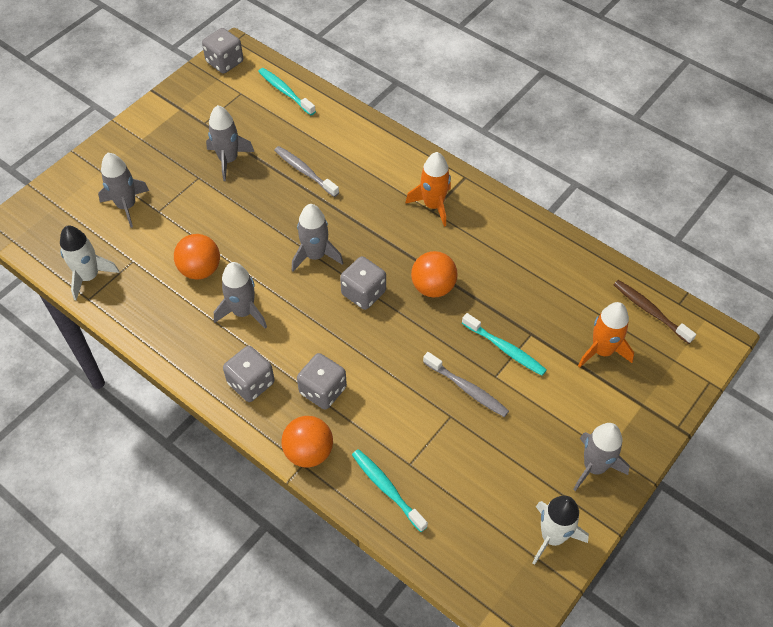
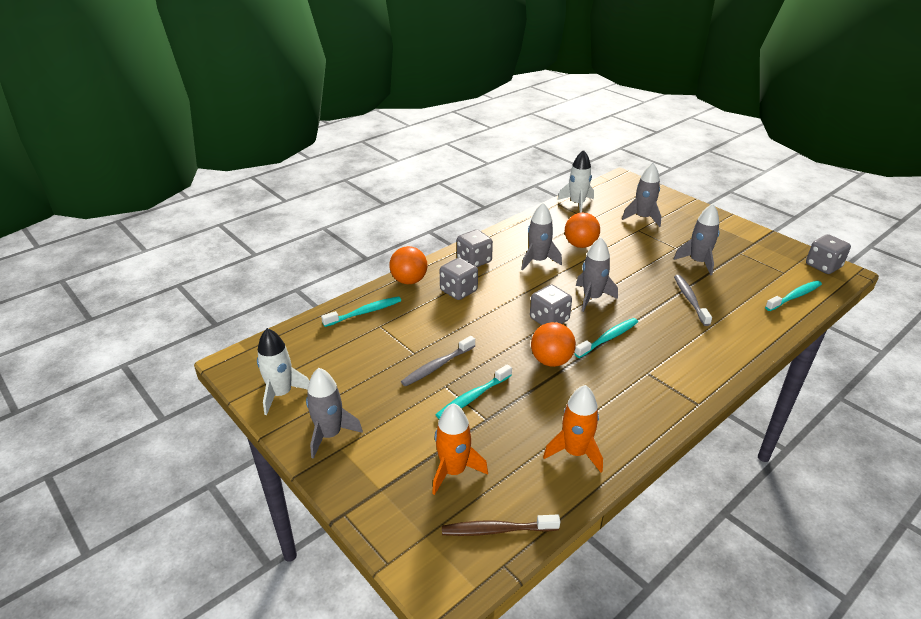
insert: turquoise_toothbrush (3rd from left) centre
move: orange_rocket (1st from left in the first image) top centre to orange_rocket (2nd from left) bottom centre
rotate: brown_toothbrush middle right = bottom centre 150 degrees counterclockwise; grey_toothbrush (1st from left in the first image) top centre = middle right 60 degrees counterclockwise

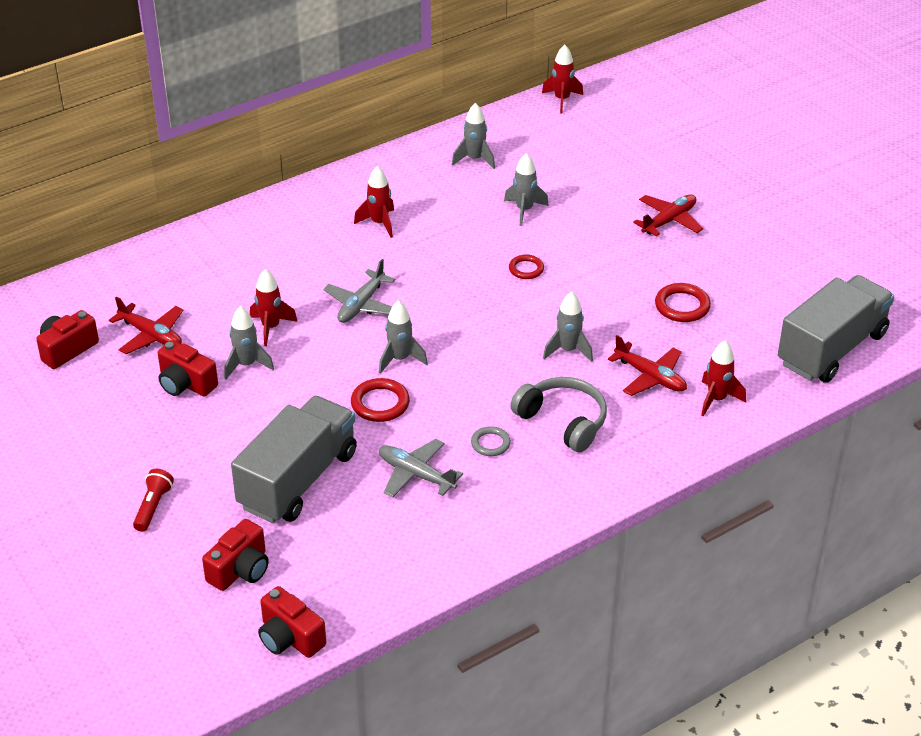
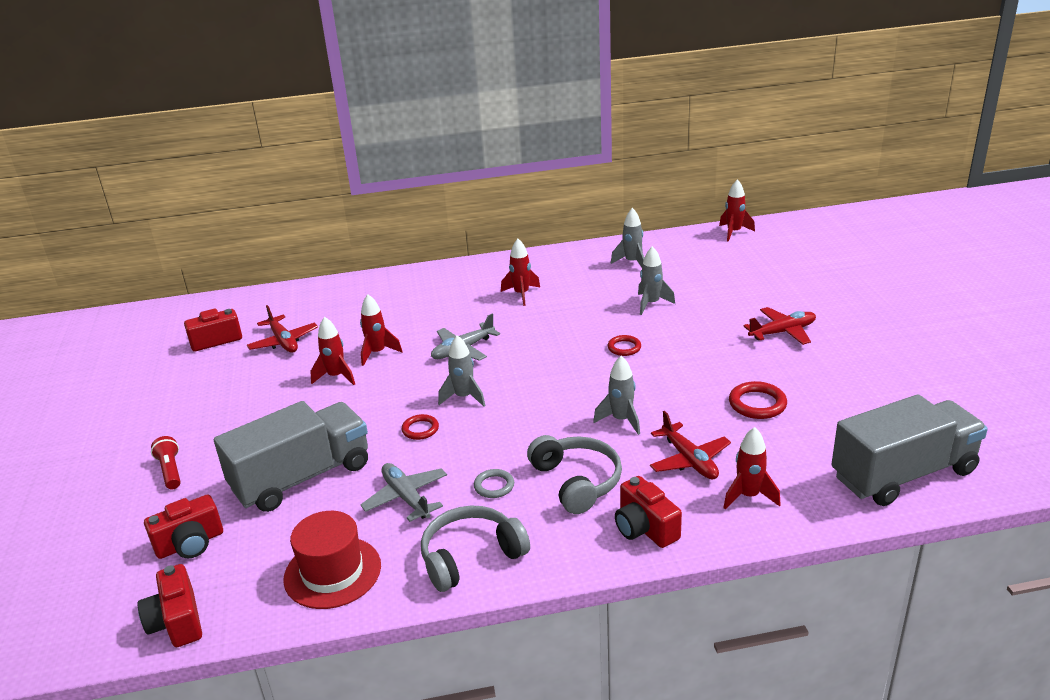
insert: red_hat bottom left; grey_headphones (1st from left) bottom centre
move: red_camera (2nd from left in the first image) middle left to red_camera (4th from left) bottom centre
recolor: grey_rocket (1st from left) middle left to red_rocket (1st from left) middle left
rotate: red_flashlight bottom left = middle left 60 degrees counterclockwise
resize: red_ring (1st from left) centre = centre x0.66

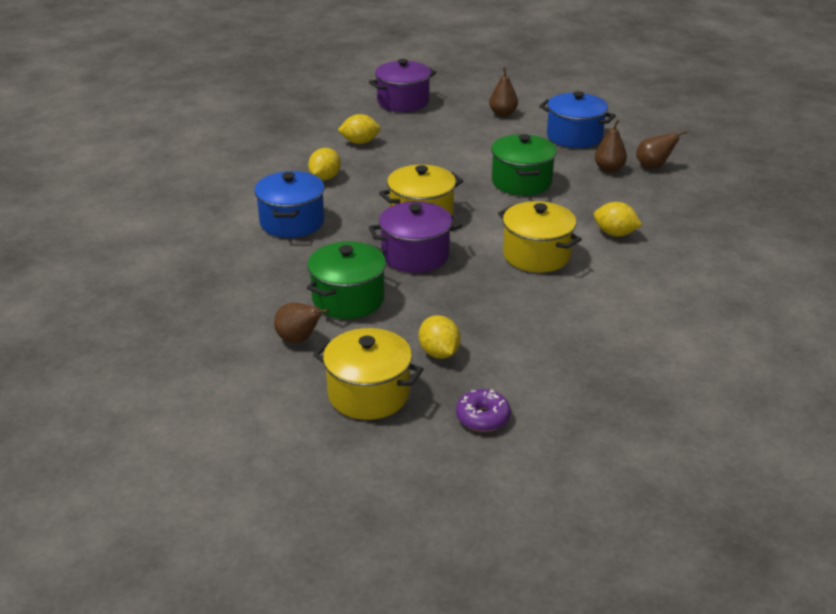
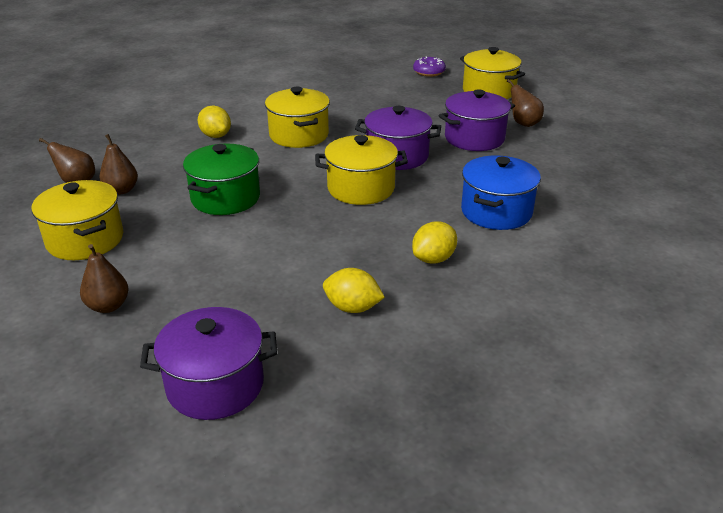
delete: yellow_lemon (3rd from left) centre
recolor: blue_pot (2nd from left) top right to yellow_pot (1st from left) middle left; green_pot (1st from left) centre to purple_pot (3rd from left) top centre

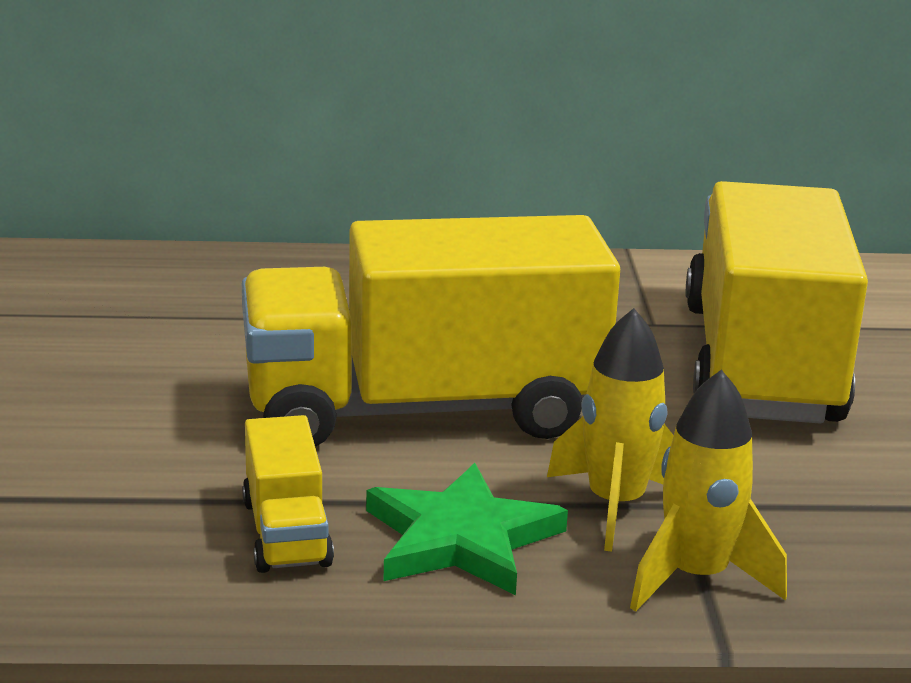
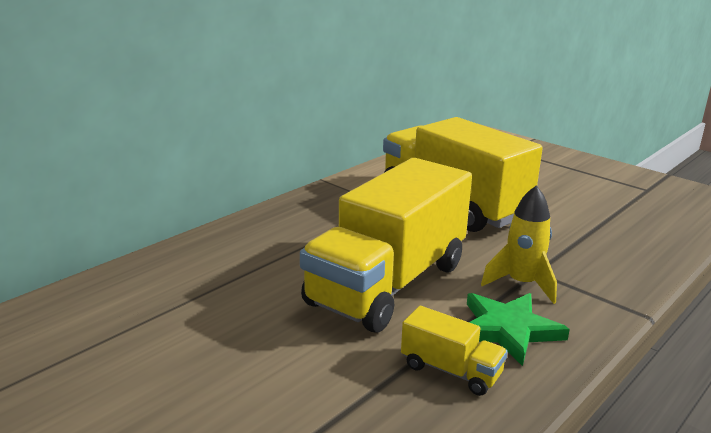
delete: yellow_rocket (2nd from left) bottom right

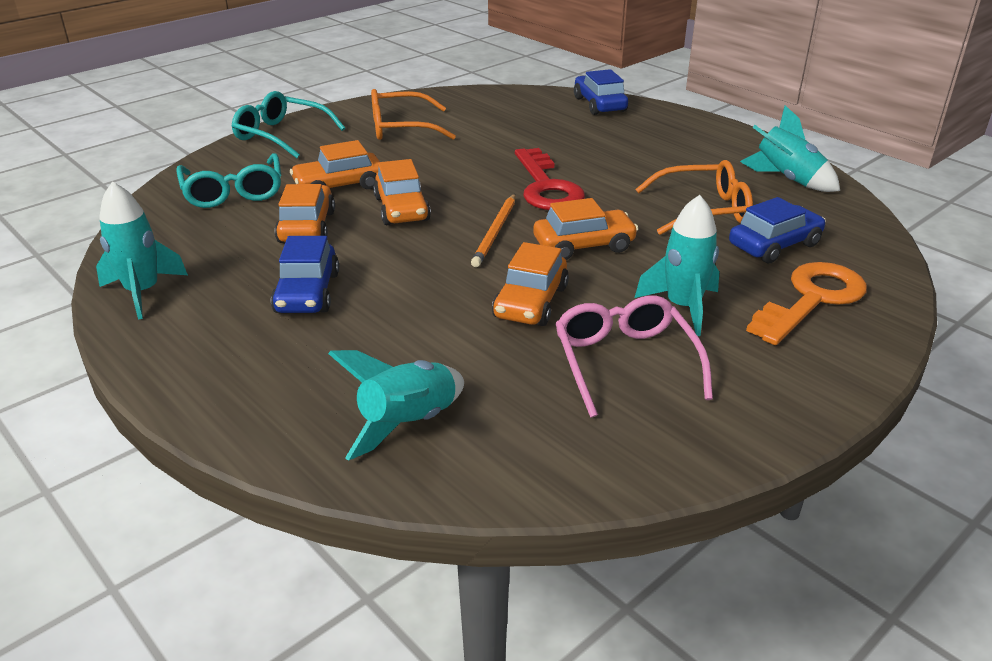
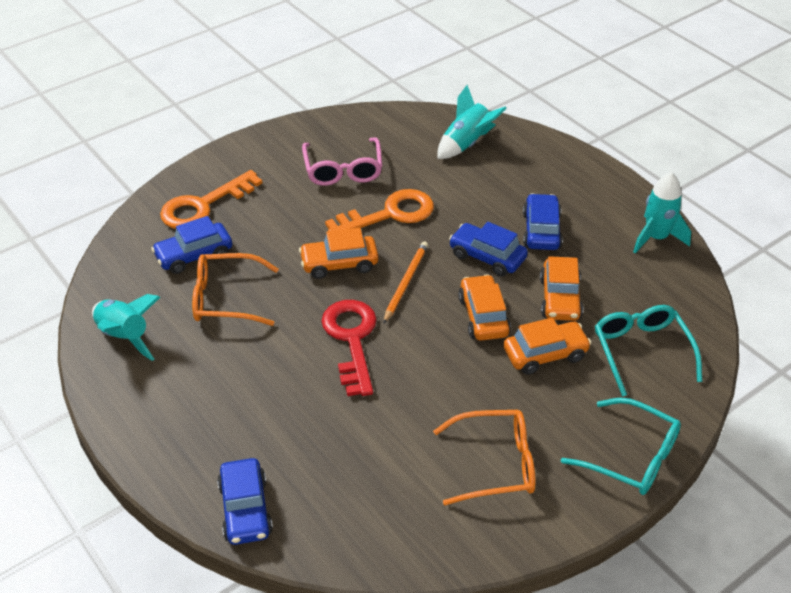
delete: turquoise_rocket (3rd from left) middle right
insert: blue_car (3rd from left) centre
replace: orange_car (4th from left) centre to orange_key (2nd from left) centre

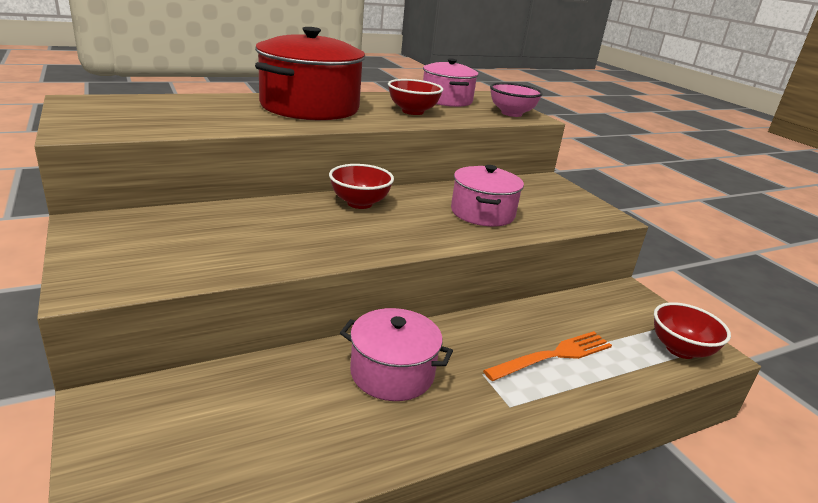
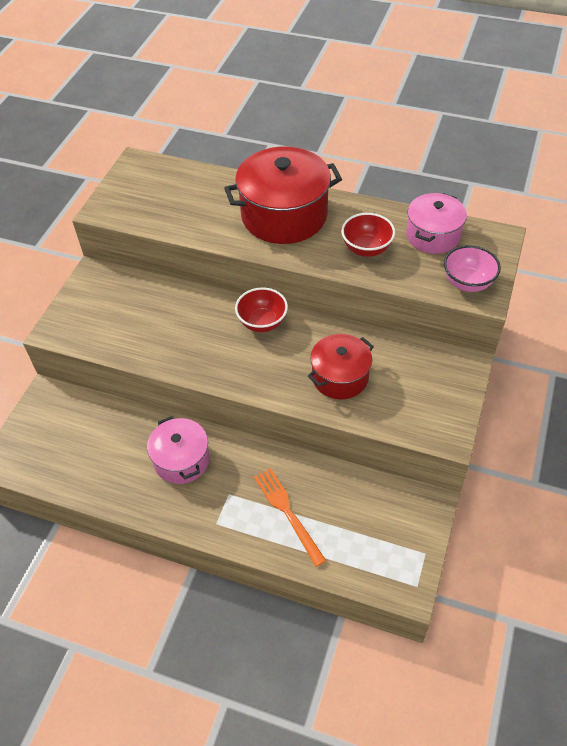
delete: red_bowl (3rd from left) middle right
recolor: pink_pot (3rd from left) centre to red_pot (2nd from left) centre
rotate: orange_fork bottom right = bottom centre 135 degrees counterclockwise

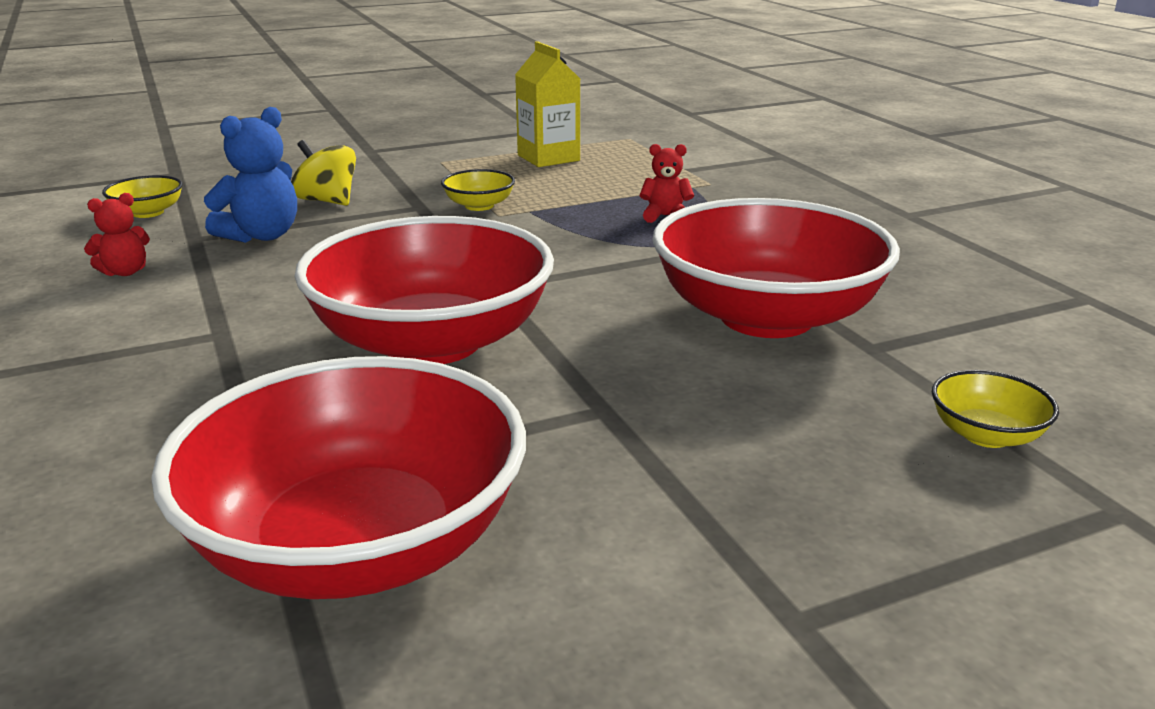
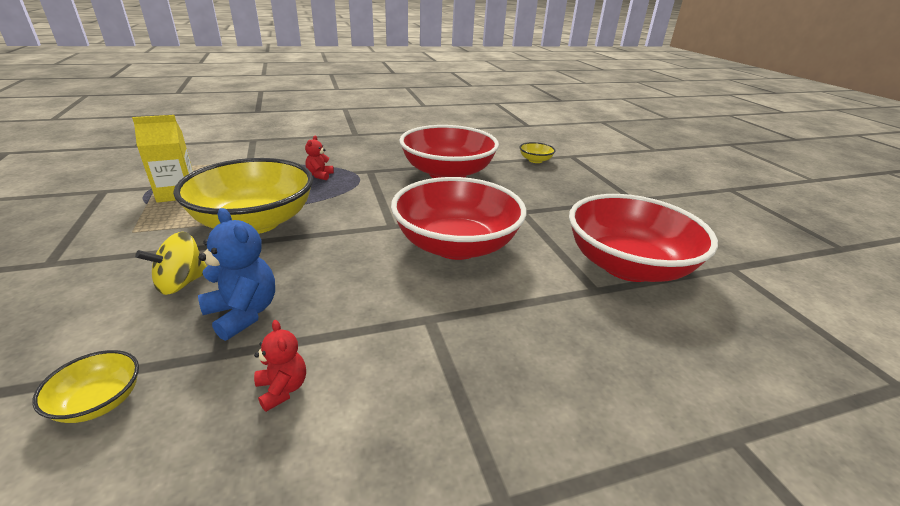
resize: yellow_bowl (2nd from left) top centre = middle left x2.47

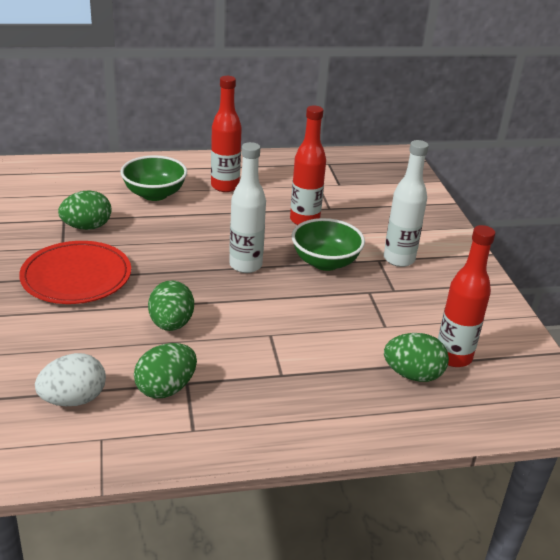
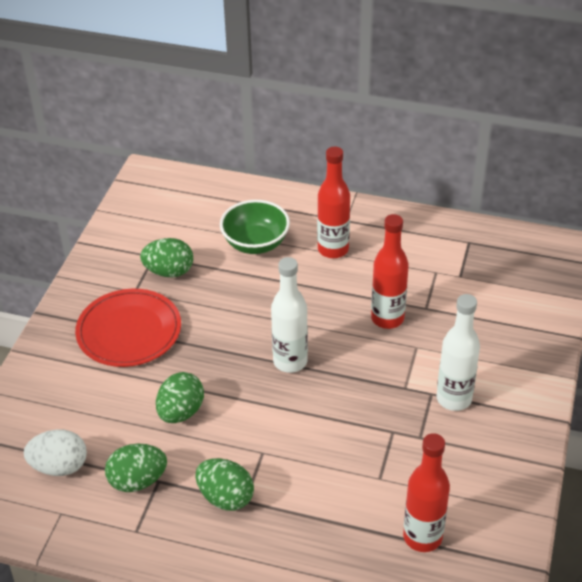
delete: green_bowl (2nd from left) centre
move: green_egg (4th from left) middle right to bottom centre

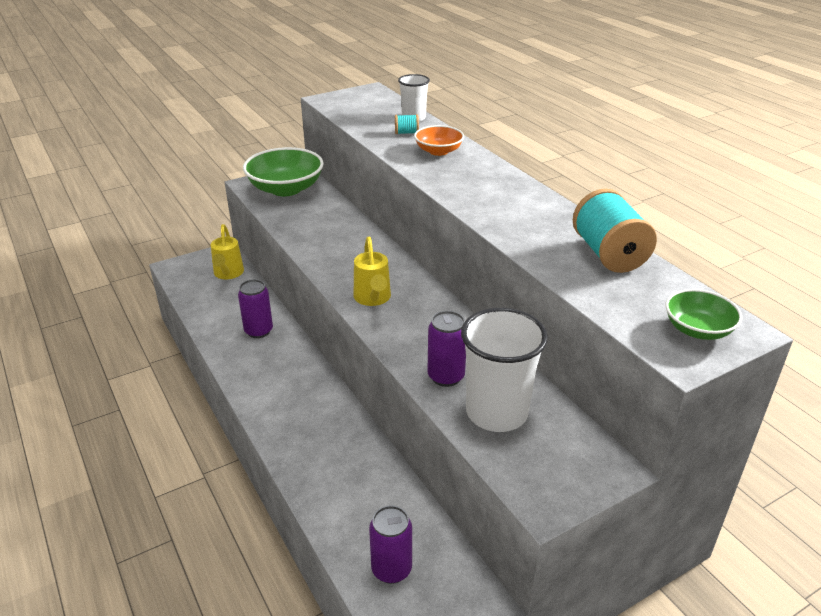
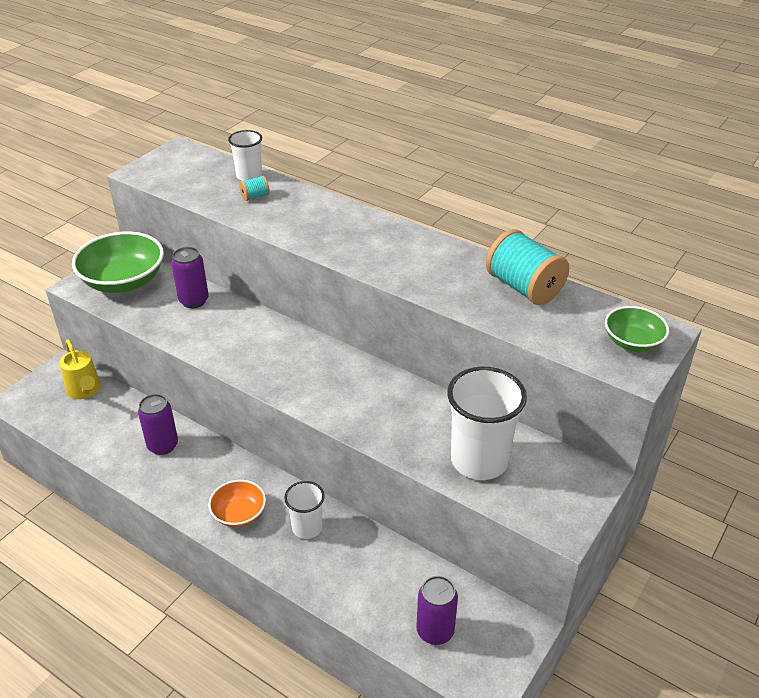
delete: yellow_watering_can (2nd from left) centre
insert: white_cup (2nd from left) bottom centre
move: purple_can (3rd from left in the first image) centre to purple_can (2nd from left) middle left; orange_bowl top centre to bottom left

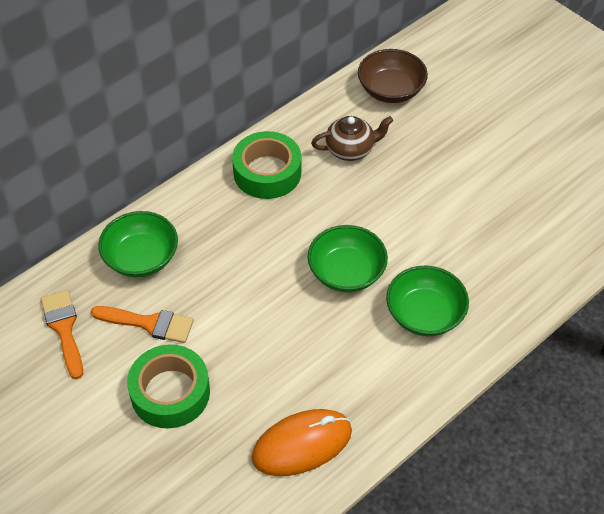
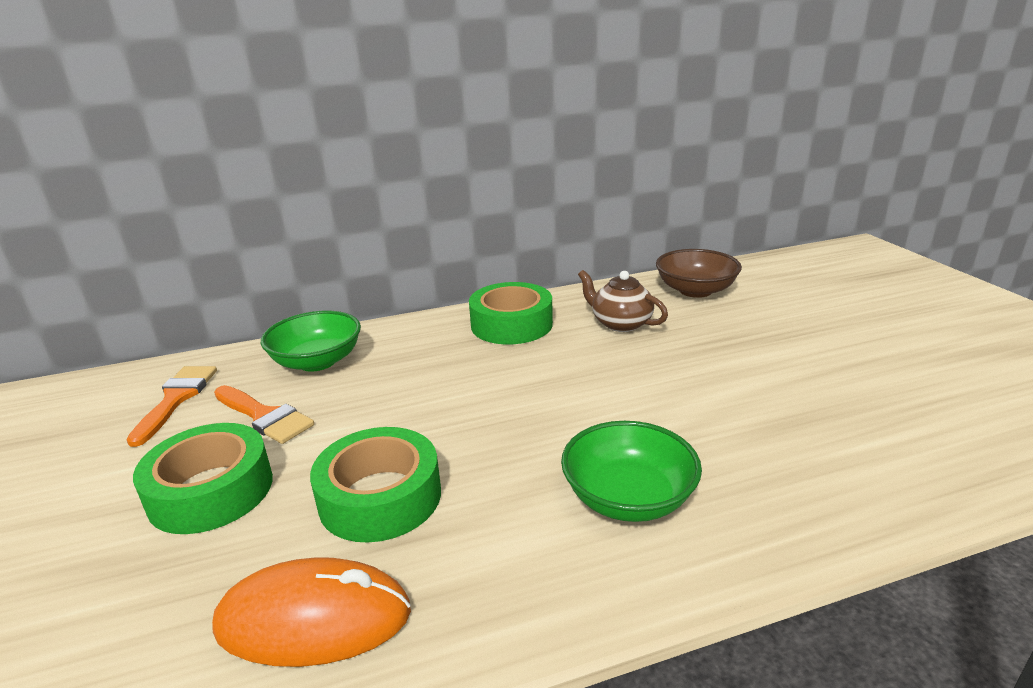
delete: green_bowl (2nd from left) centre
insert: green_tape (2nd from left) bottom centre
rotate: brown_teapot top centre = centre 150 degrees counterclockwise

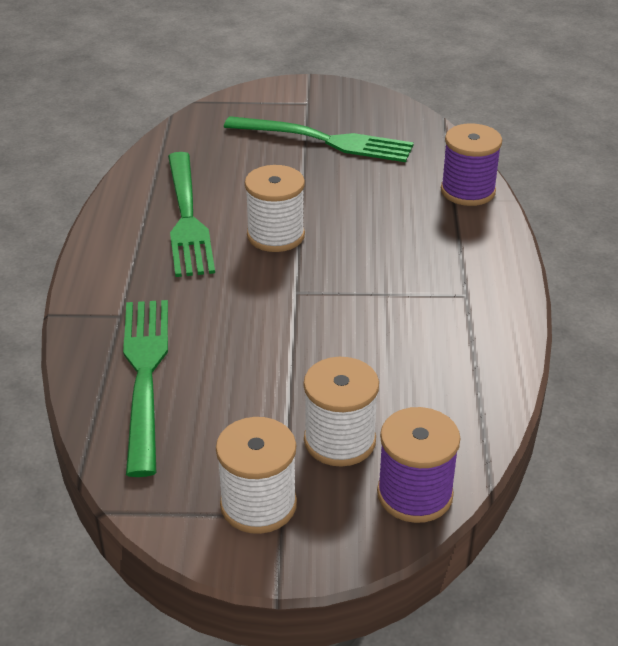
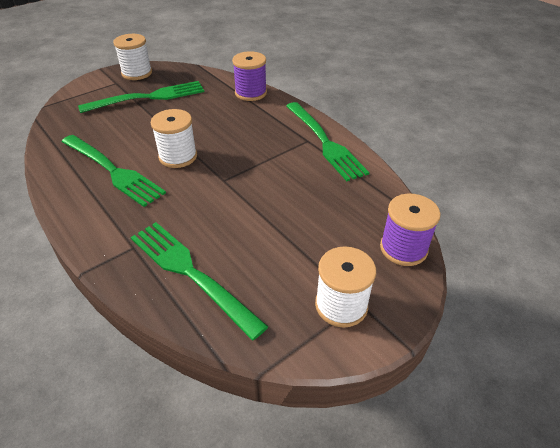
insert: green_fork (4th from left) top centre
move: white_spool (3rd from left in the first image) centre to white_spool (1st from left) top left

